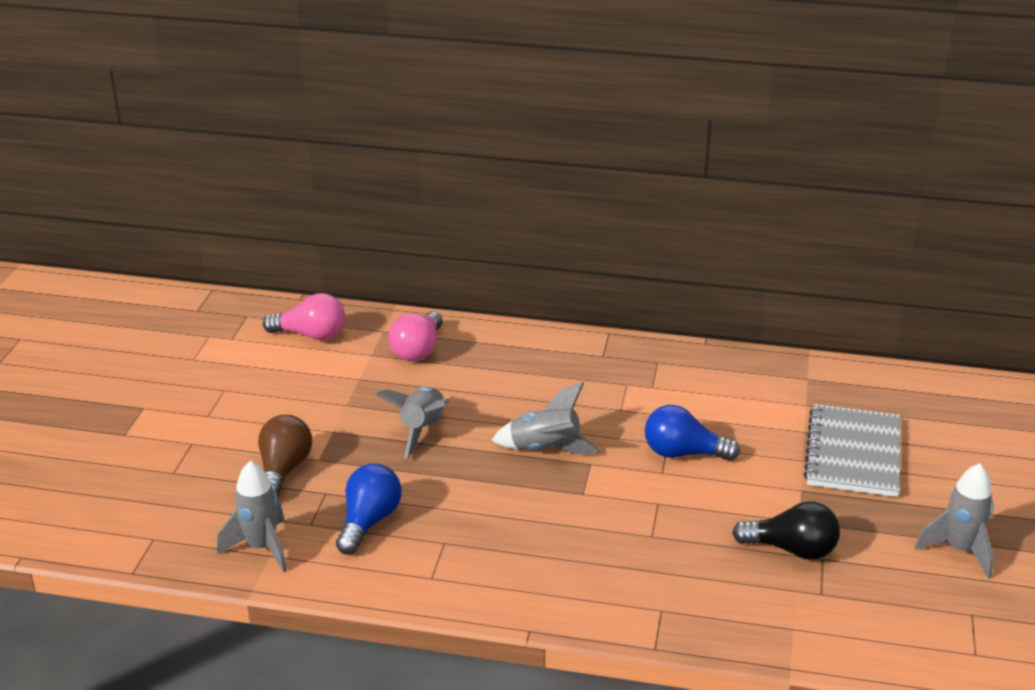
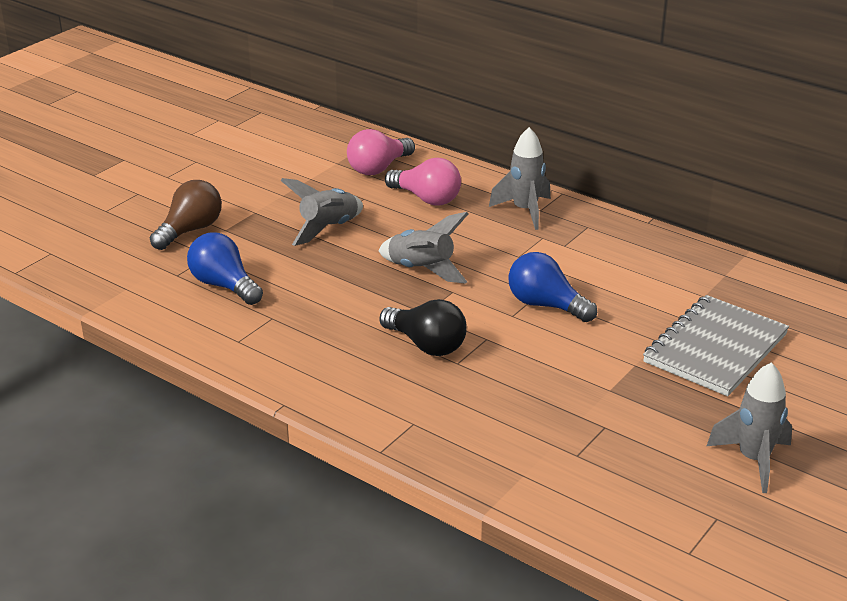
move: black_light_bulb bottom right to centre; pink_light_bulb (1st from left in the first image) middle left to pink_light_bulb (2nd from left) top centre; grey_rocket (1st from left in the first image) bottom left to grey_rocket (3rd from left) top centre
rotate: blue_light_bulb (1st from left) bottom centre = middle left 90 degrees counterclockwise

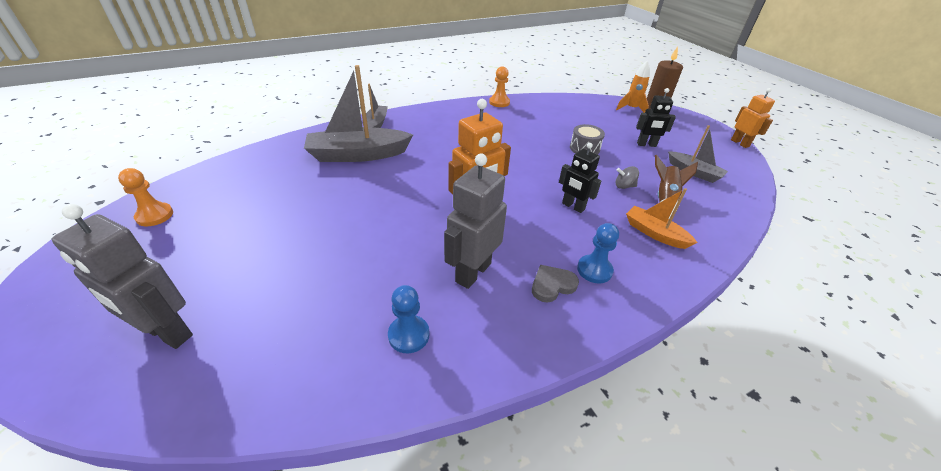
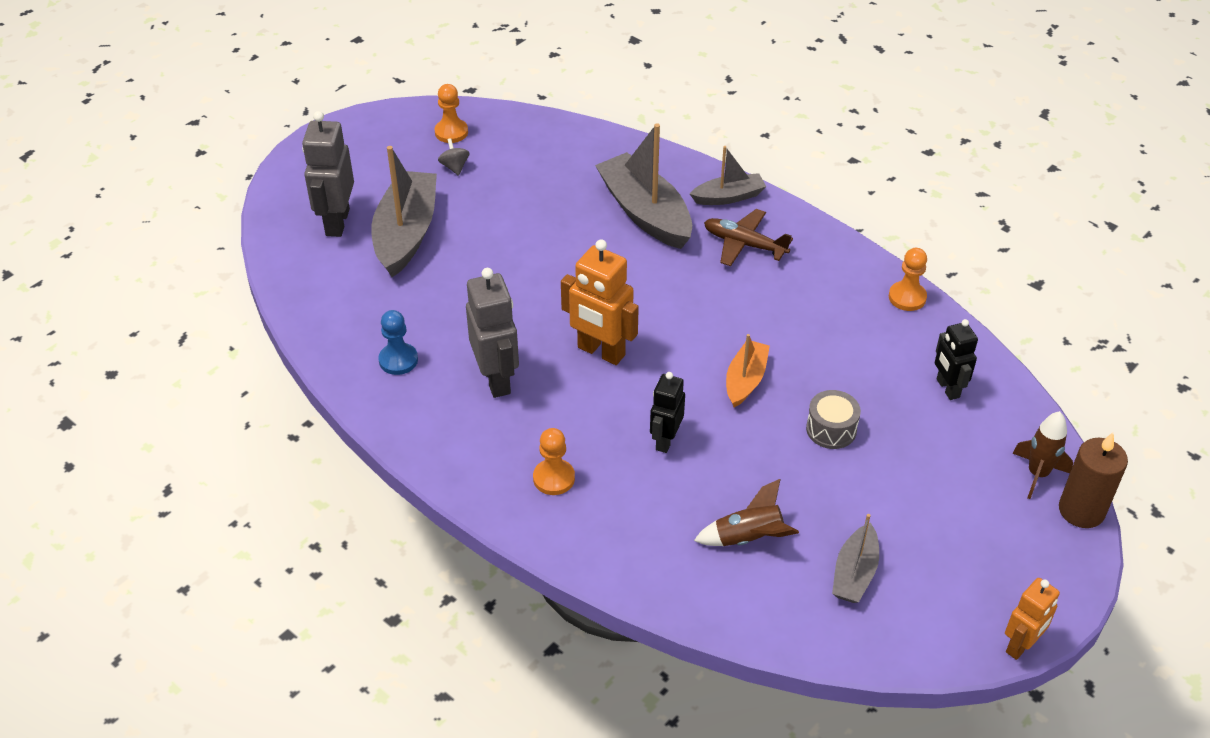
delete: grey_heart centre
insert: grey_boat (1st from left) top centre; brown_plane top centre
move: grey_spinning_top centre to top centre; orange_boat middle right to centre; black_robot (2nd from left) top right to middle right
recolor: blue_pawn (2nd from left) centre to orange_pawn (2nd from left) centre; orange_rocket top right to brown_rocket (2nd from left) middle right
rotate: grey_robot (2nd from left) centre = centre 60 degrees clockwise

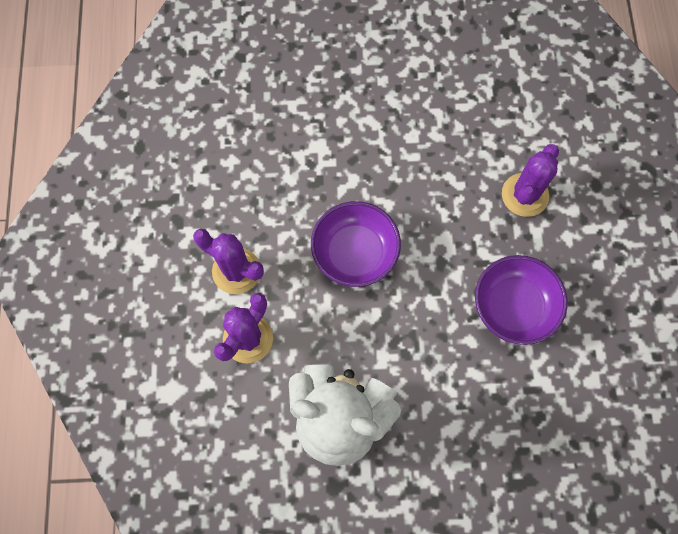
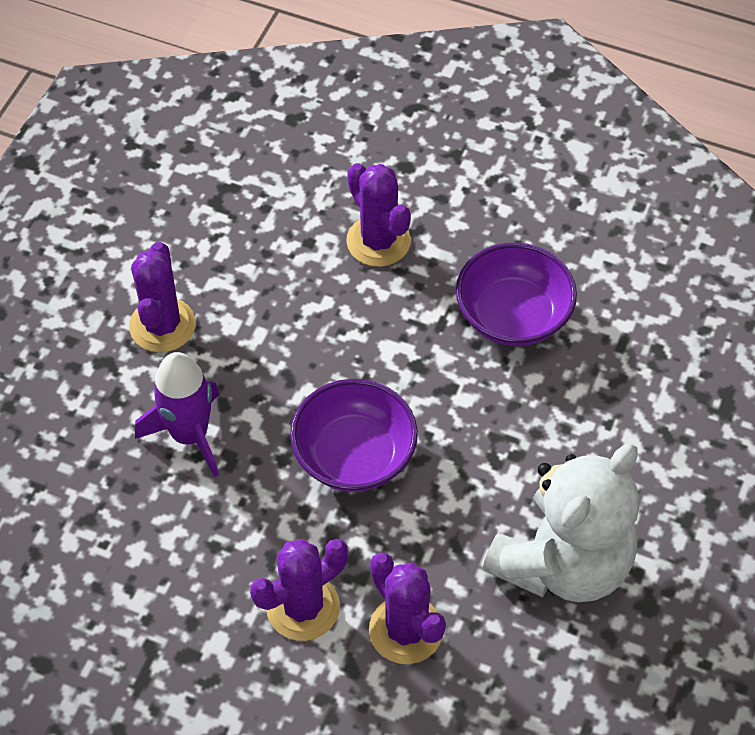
insert: purple_cactus (1st from left) middle left; purple_rocket middle left

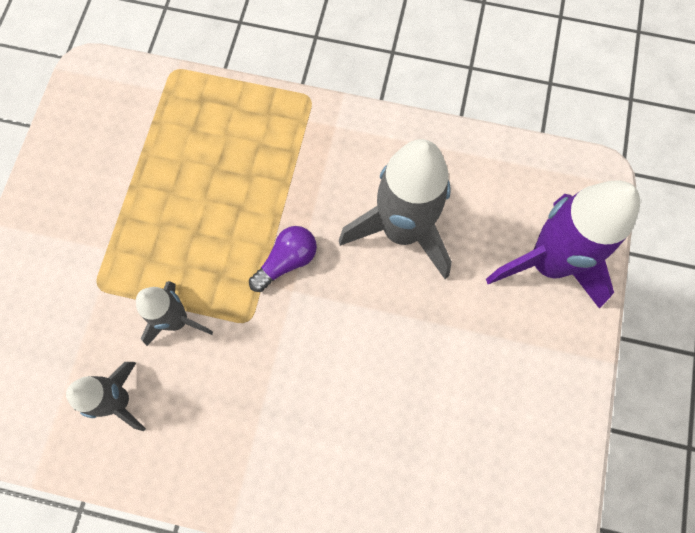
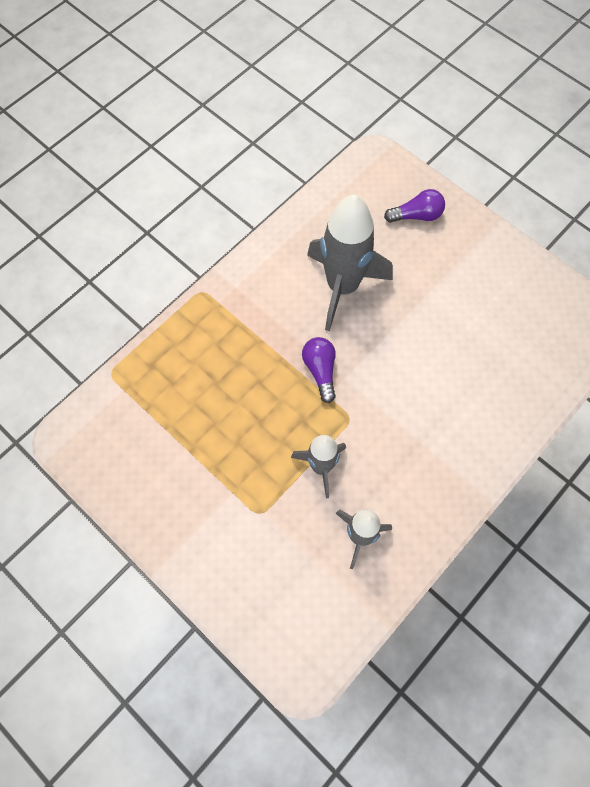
replace: purple_rocket middle right to purple_light_bulb (2nd from left) top right

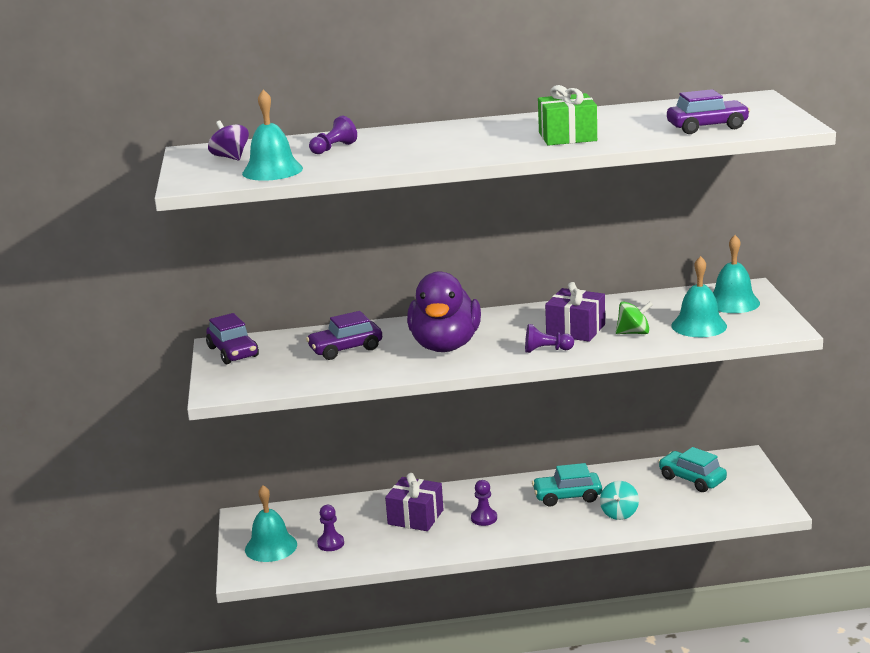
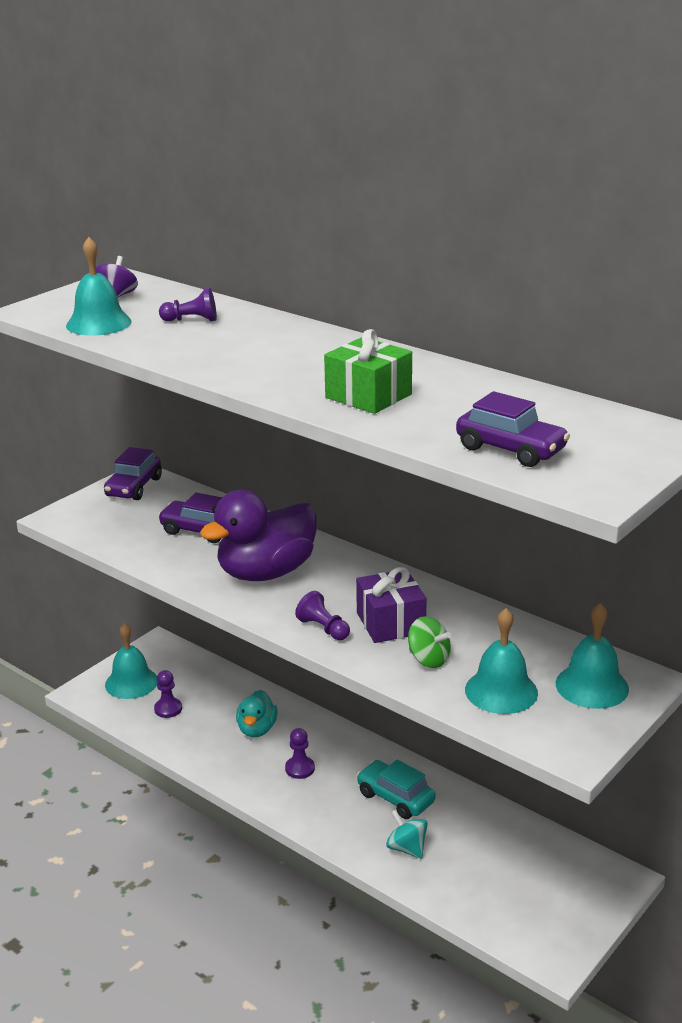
delete: turquoise_car (2nd from left) bottom right
replace: purple_gift (1st from left) bottom centre to turquoise_duck bottom centre
rotate: turquoise_spinning_top bottom right = bottom centre 75 degrees clockwise

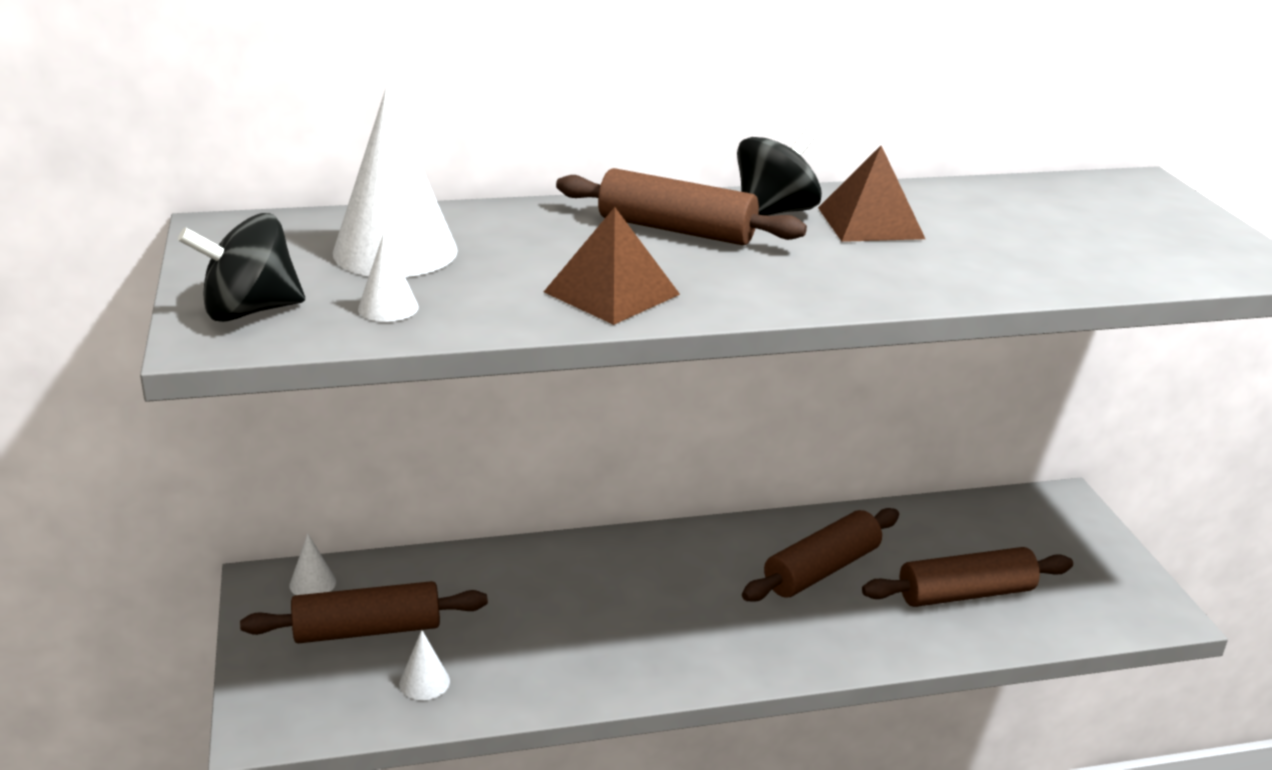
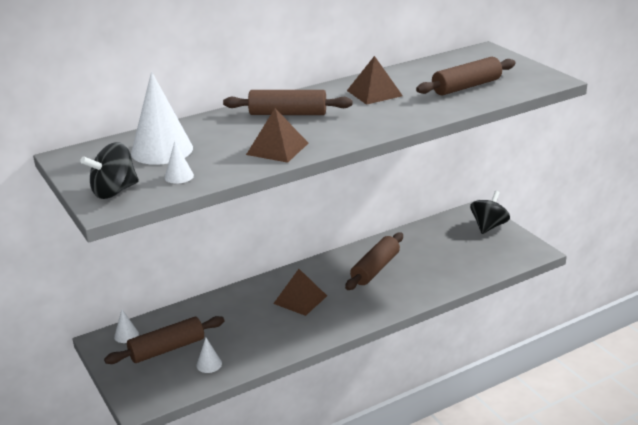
insert: brown_pyramid (2nd from left) bottom centre
move: brown_rolling_pin (4th from left) bottom right to top right; black_spinning_top (2nd from left) top centre to middle right

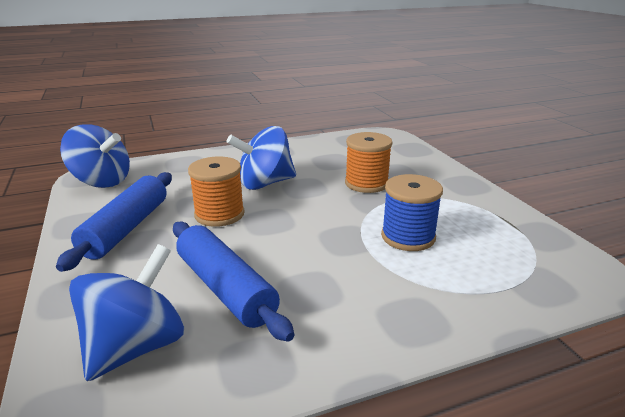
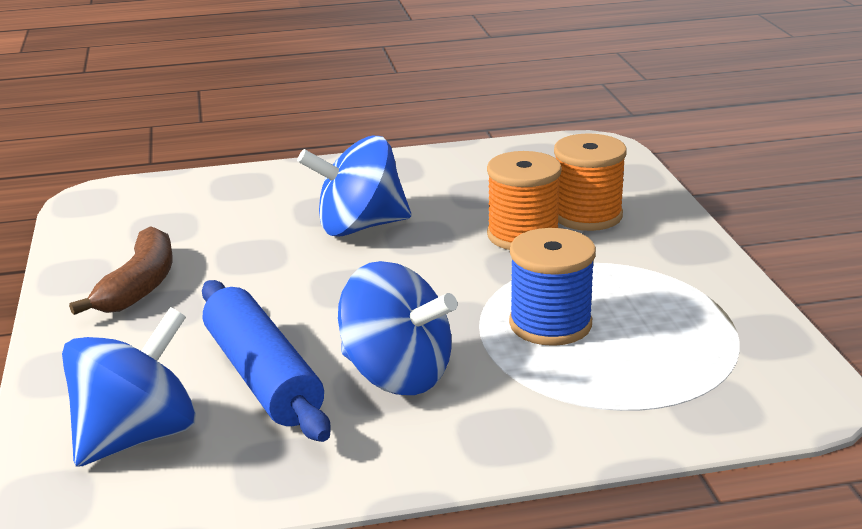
move: blue_spinning_top (1st from left in the first image) middle left to blue_spinning_top (3rd from left) centre; orange_spool (1st from left in the first image) centre to orange_spool (2nd from left) middle right
replace: blue_rolling_pin (1st from left) middle left to brown_banana middle left

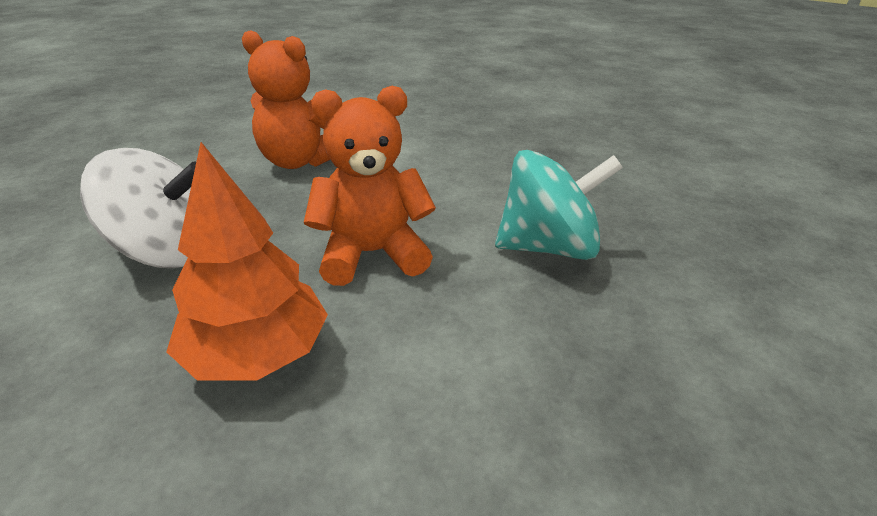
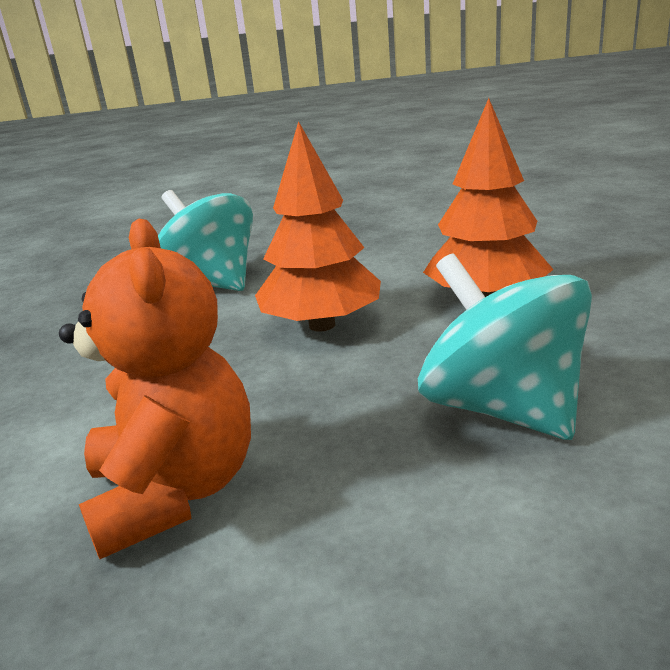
replace: orange_teddy_bear (2nd from left) centre to orange_tree (1st from left) centre
recolor: white_spinning_top middle left to turquoise_spinning_top (2nd from left) middle right

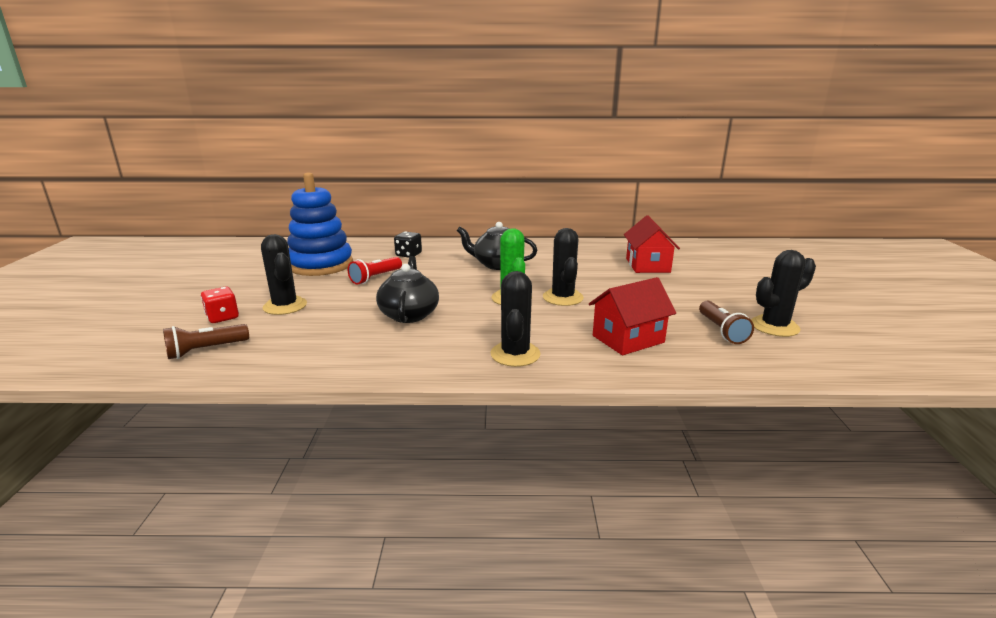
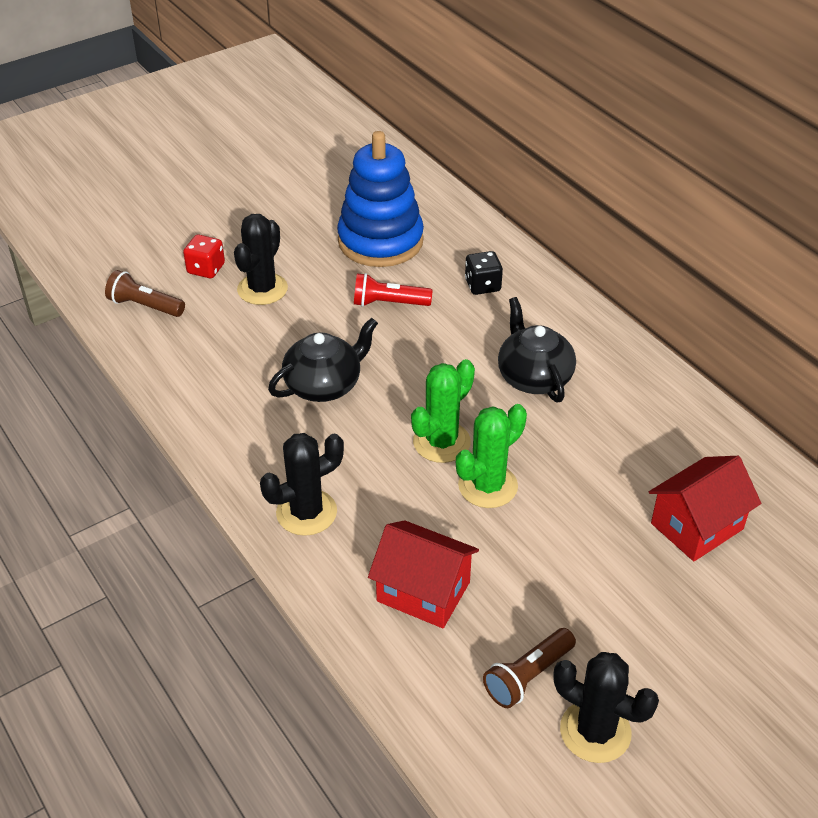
recolor: black_cactus (3rd from left) centre to green_cactus (2nd from left) centre

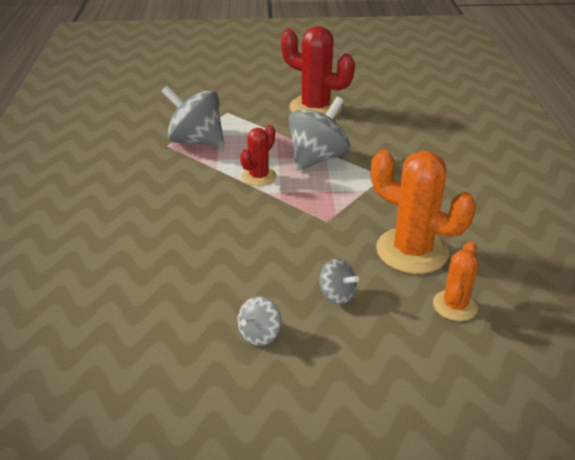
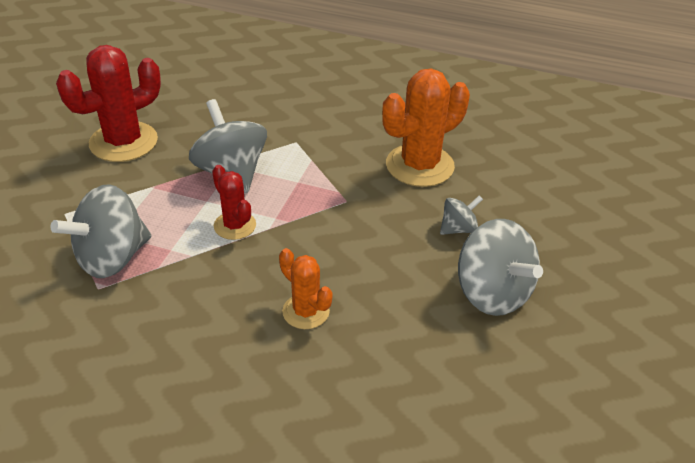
move: orange_cactus (2nd from left in the first image) middle right to orange_cactus (1st from left) centre
resize: grey_spinning_top (2nd from left in the first image) bottom centre = middle right x1.95

